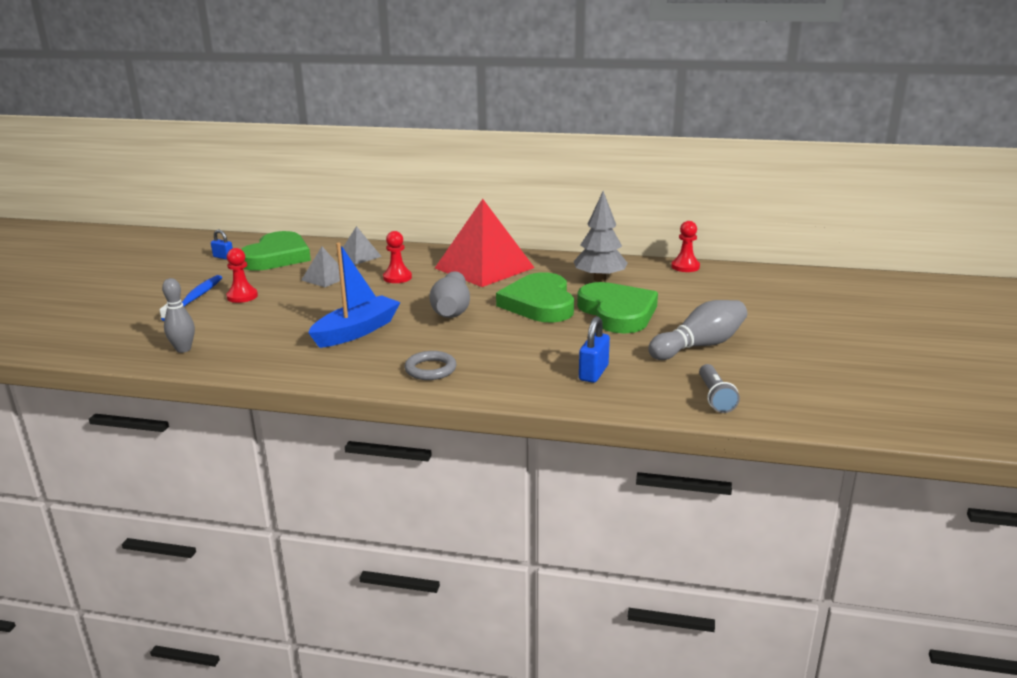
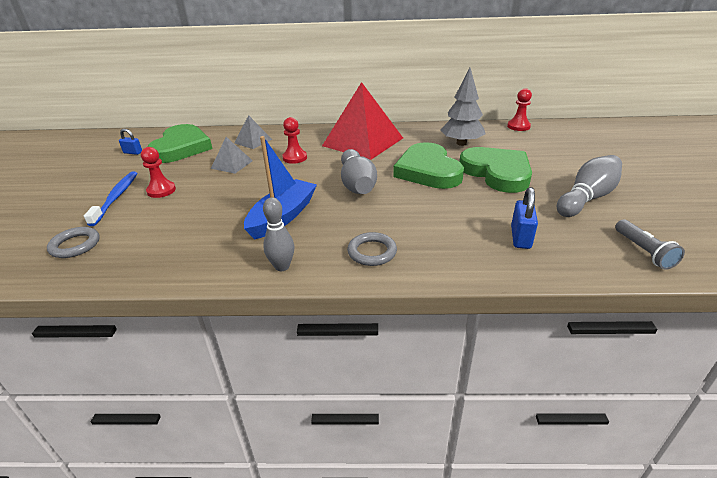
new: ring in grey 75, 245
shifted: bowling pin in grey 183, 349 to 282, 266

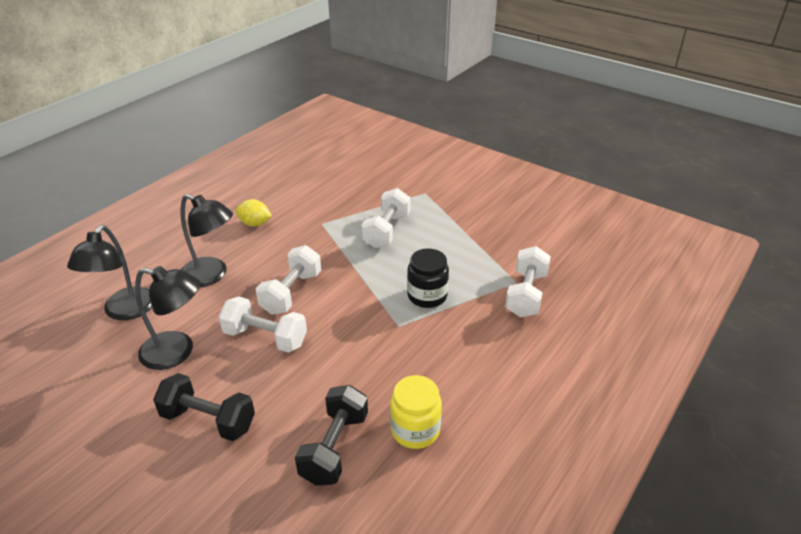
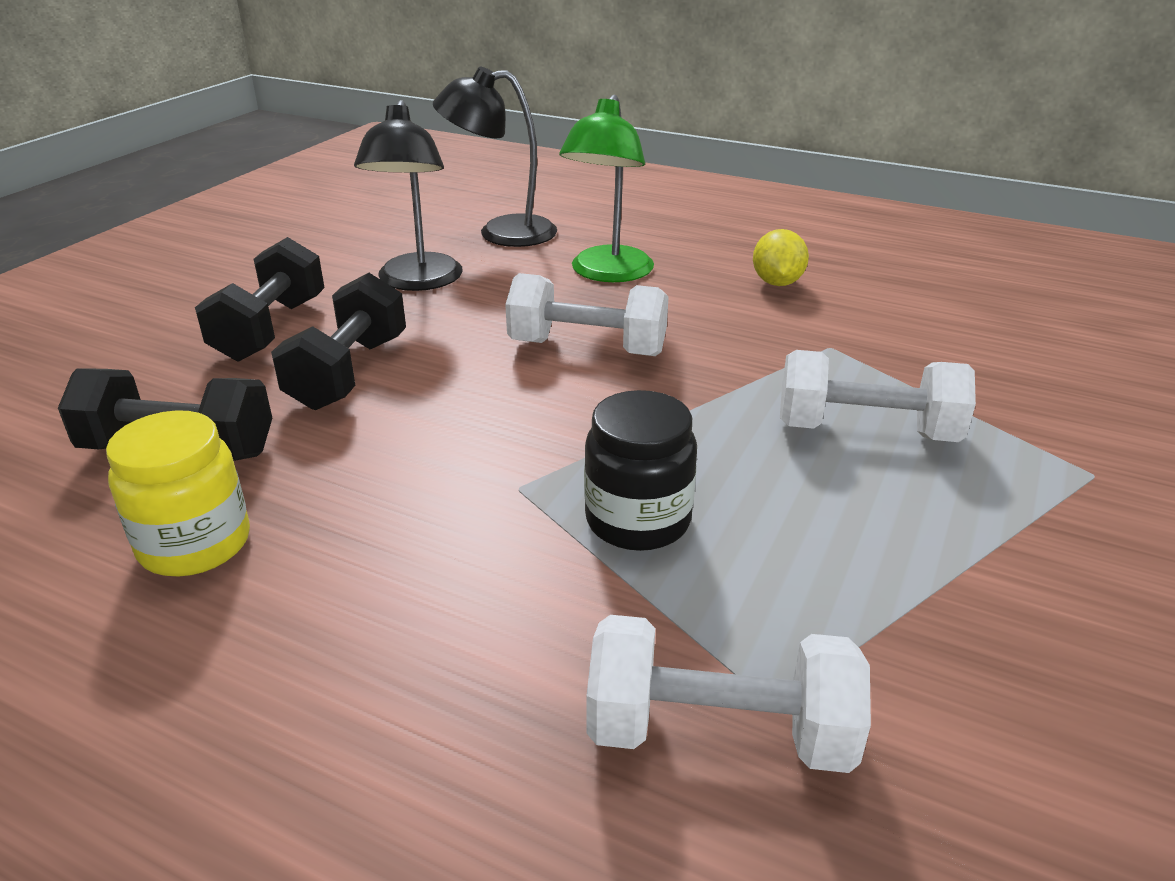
gone: dumbbell in white 265, 338
new: dumbbell in black 349, 373
repainted: lamp in black 212, 275 to lamp in green 607, 273

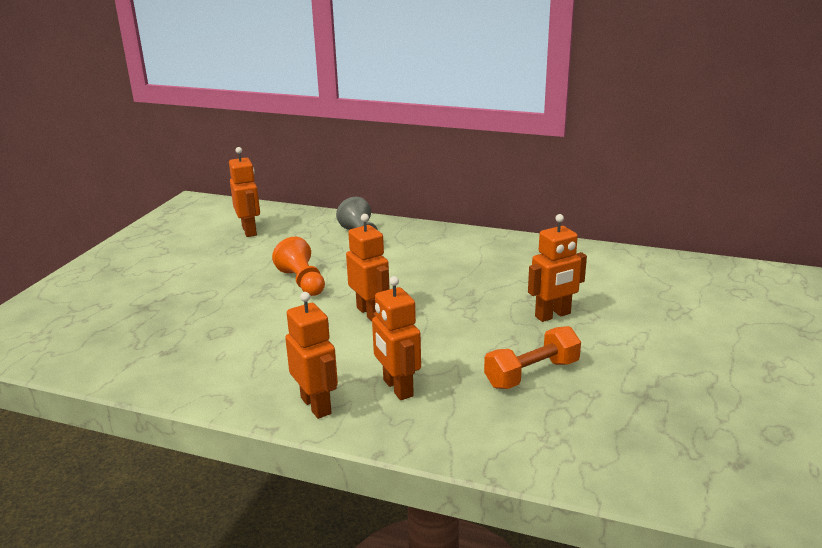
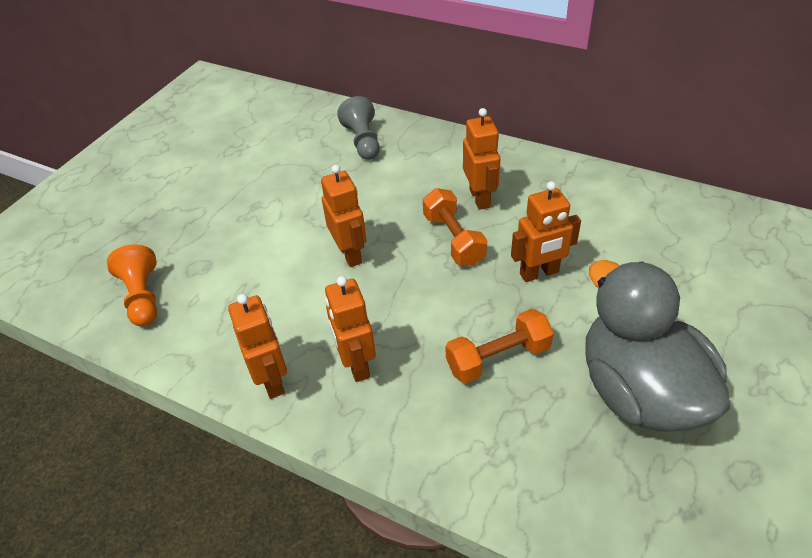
new: dumbbell in orange 453, 239; duck in grey 639, 391
shifted: robot in orange 249, 231 to 480, 198; pawn in orange 302, 282 to 143, 297

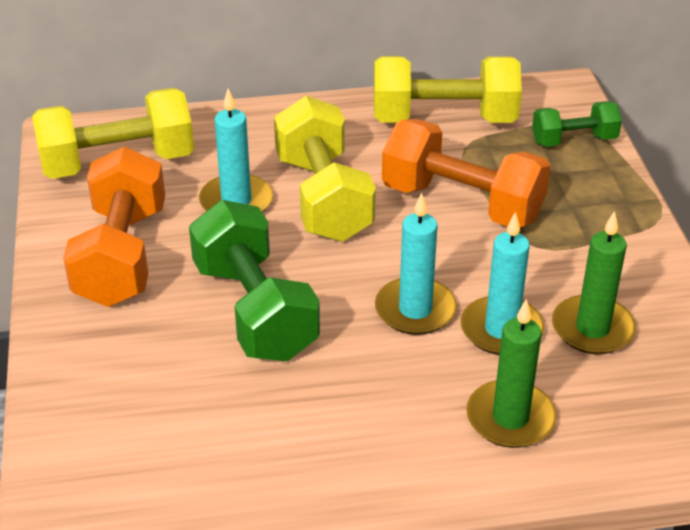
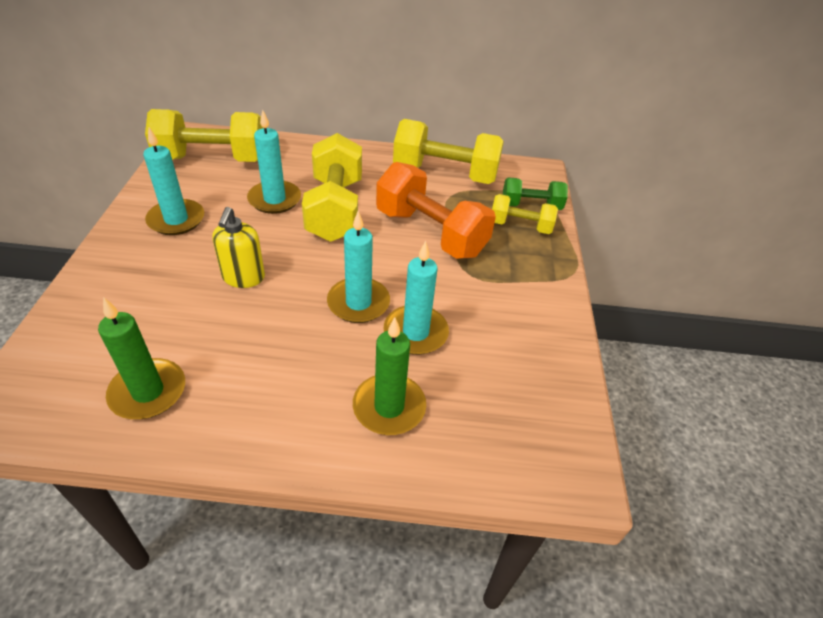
new: dumbbell in yellow 520, 226
shifted: candle in green 592, 329 to 148, 392
swapped: dumbbell in orange 121, 256 to candle in turquoise 176, 220; dumbbell in green 255, 310 to soap dispenser in yellow 243, 277

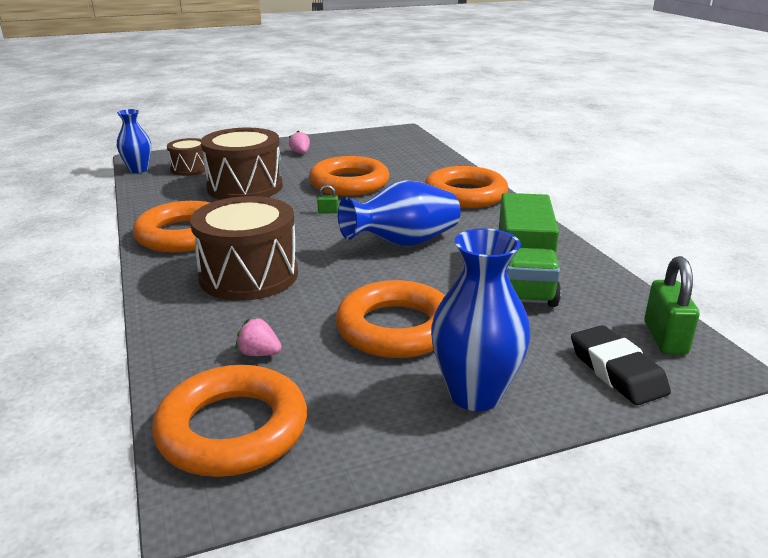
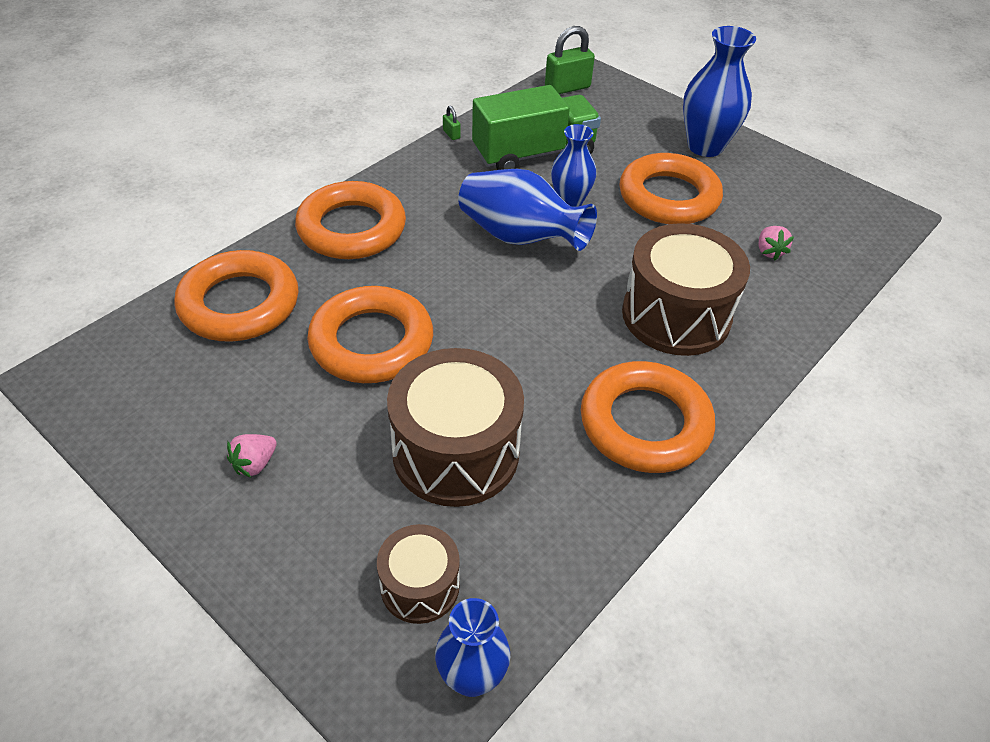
gone: eraser in black 617, 371
new: vase in blue 570, 202
shifted: ring in orange 232, 429 to 239, 304; padlock in green 328, 212 to 451, 134

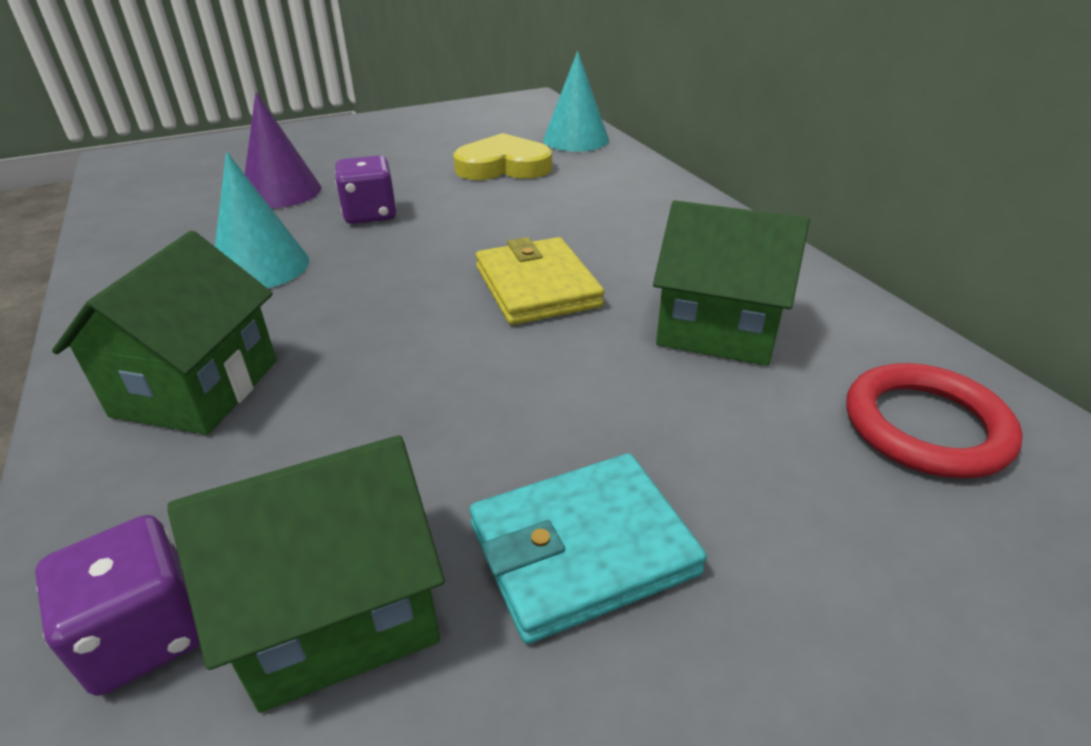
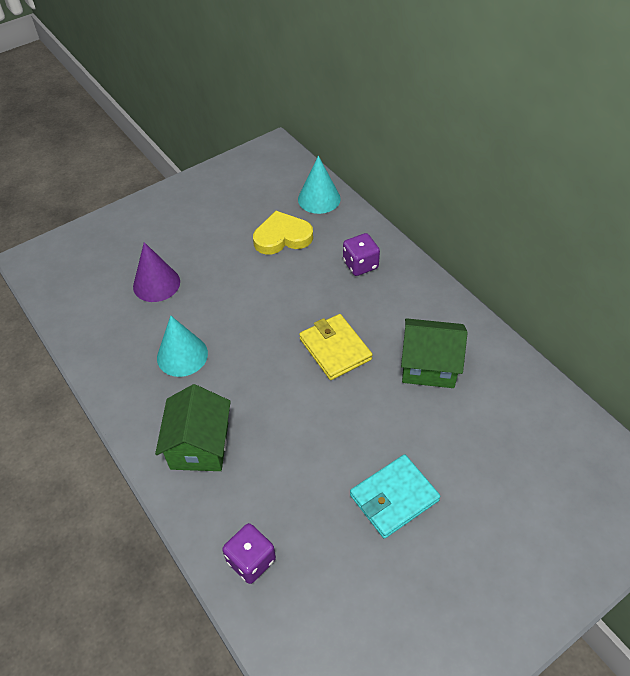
gone: house in green 337, 609; ring in red 926, 426
shifted: dice in purple 370, 214 to 360, 265

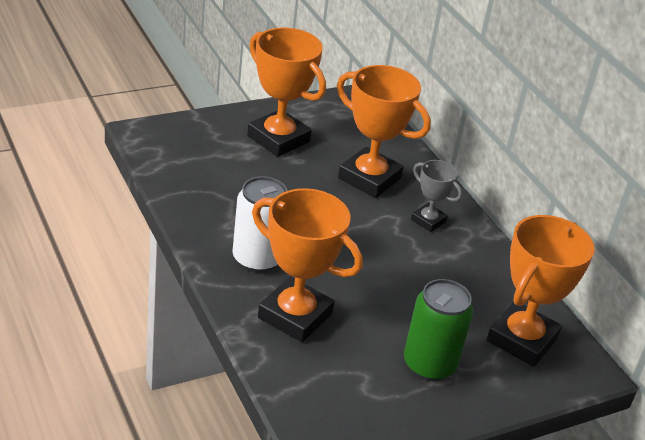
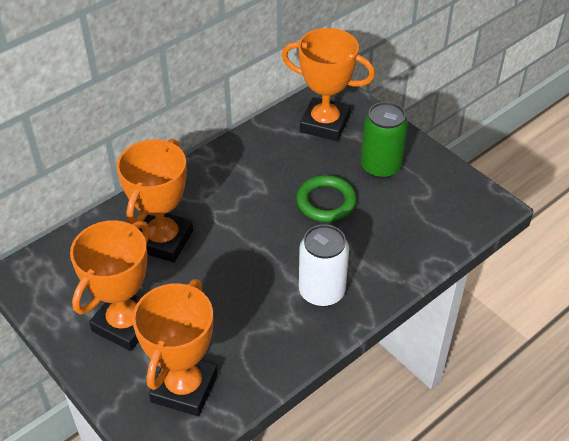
gone: trophy in grey 428, 221
new: ring in green 326, 202
shifted: trophy in orange 295, 316 to 184, 388

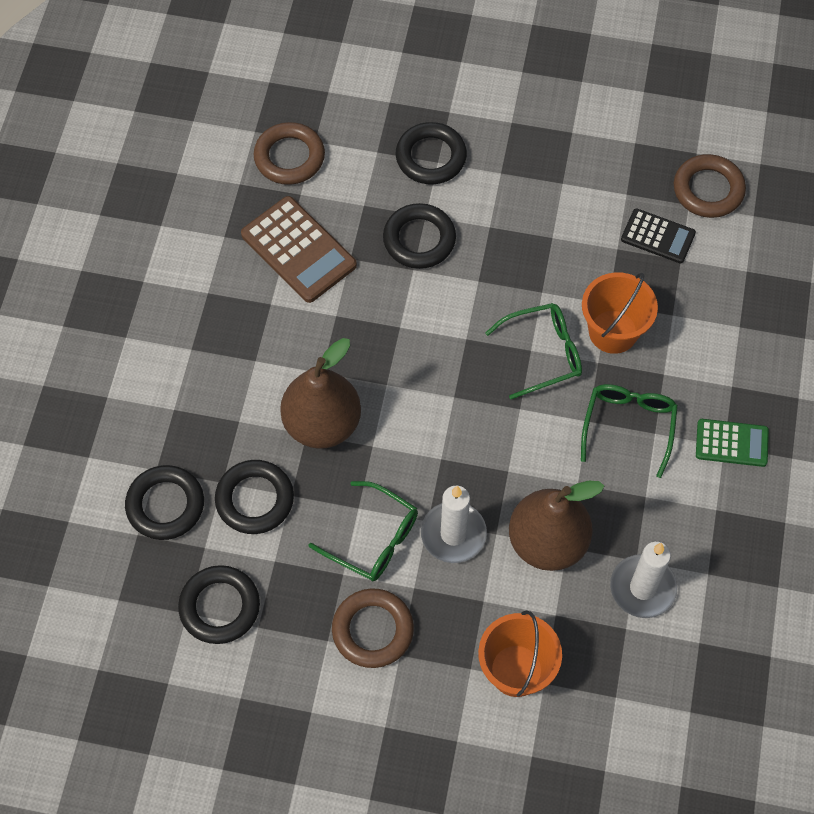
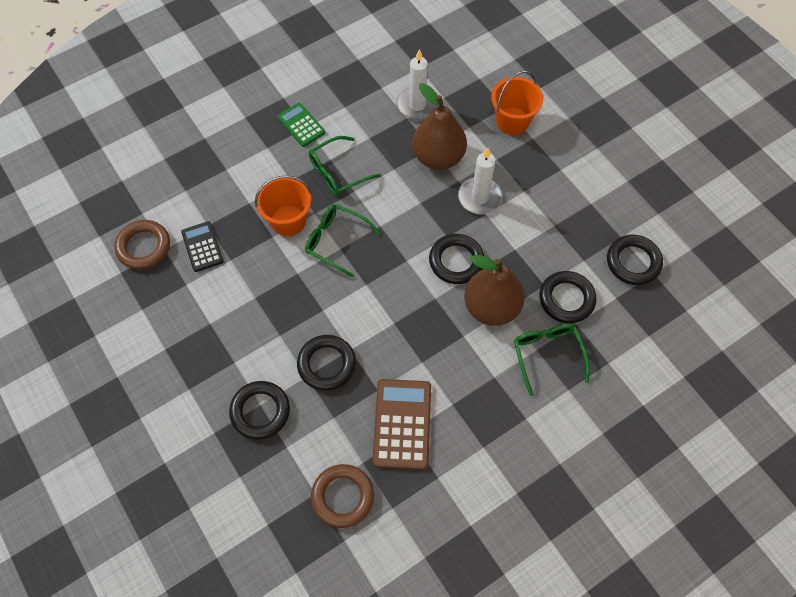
gone: ring in brown 372, 630
shifted: ring in black 165, 505 to 456, 261; glasses in green 374, 539 to 547, 355

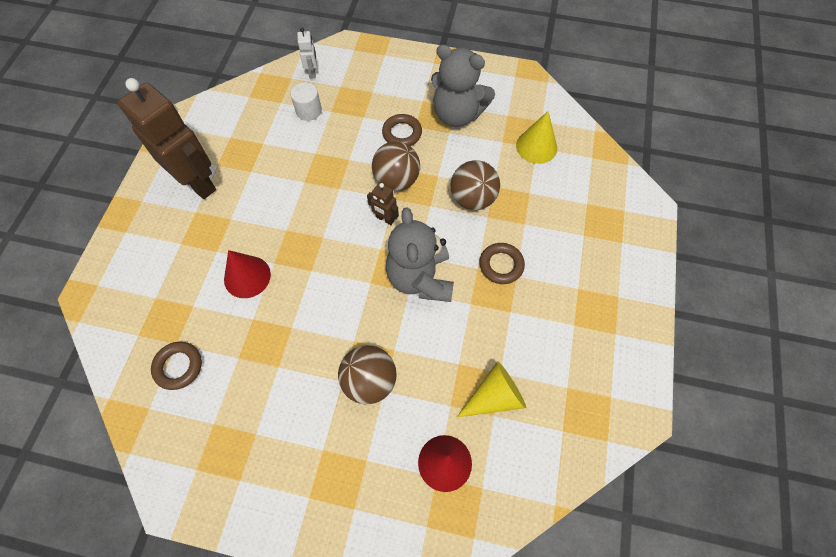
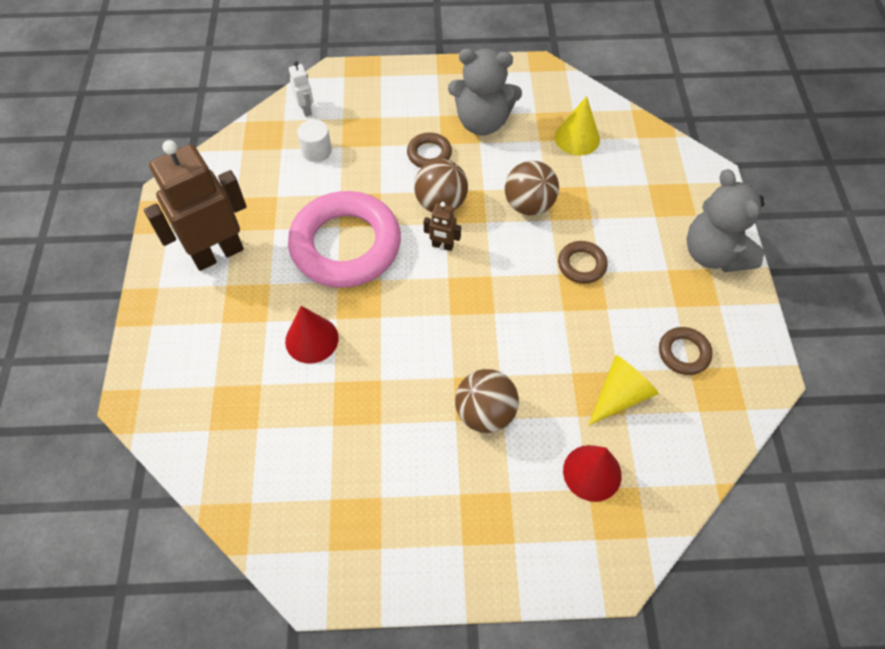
new: ring in pink 346, 245
shifted: ring in brown 178, 366 to 683, 353; teddy bear in grey 420, 278 to 714, 254
rotated: robot in brown 198, 183 = 218, 253 60 degrees counterclockwise

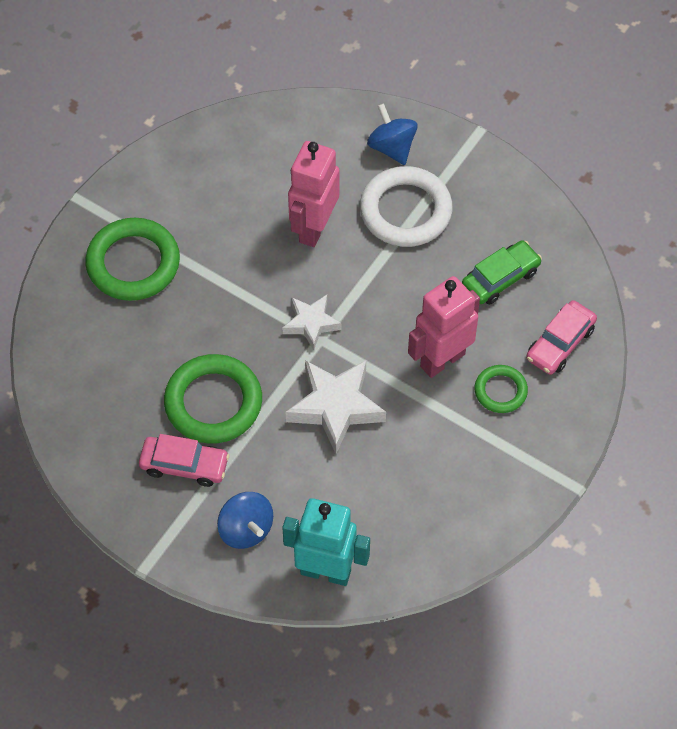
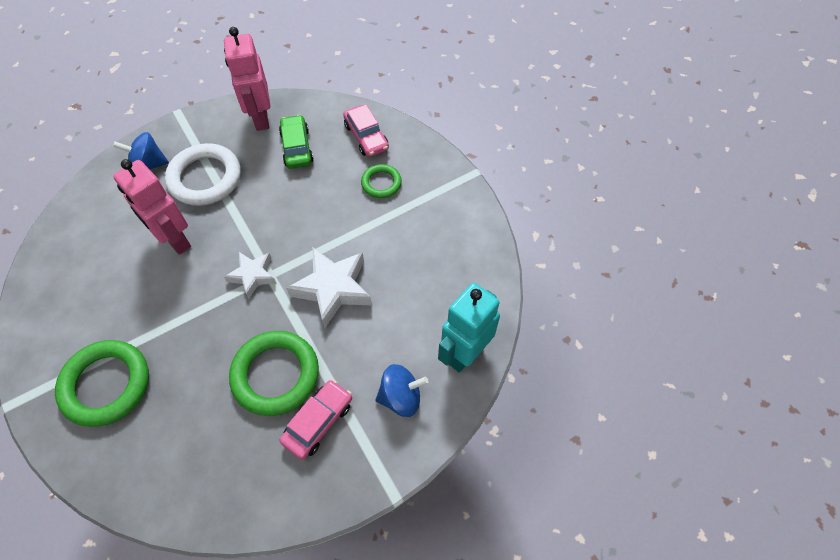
shifted: robot in pink 442, 360 to 260, 118

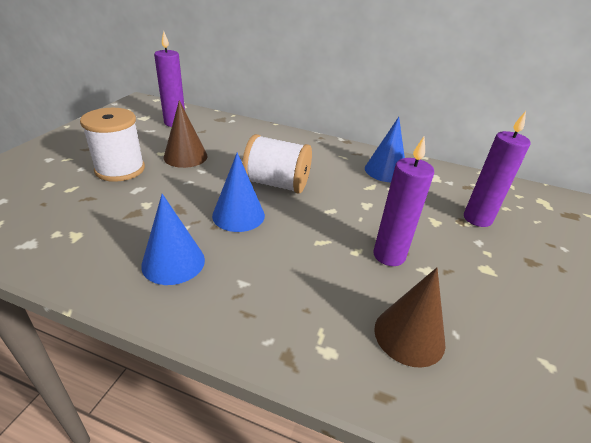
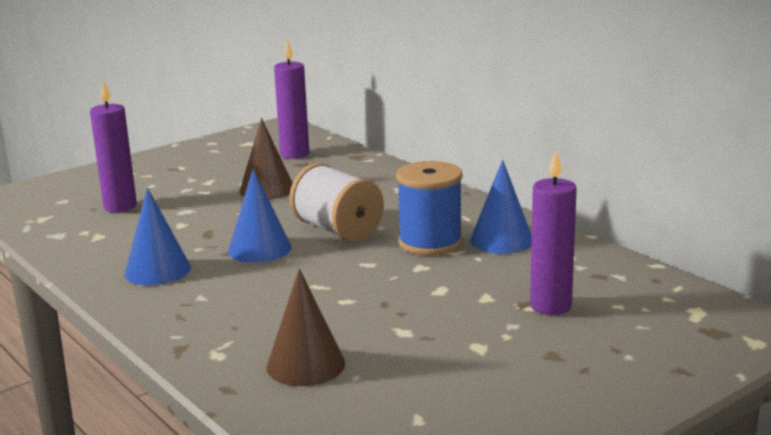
gone: spool in white 120, 169
new: spool in blue 430, 243
shifted: candle in purple 389, 255 to 120, 207

